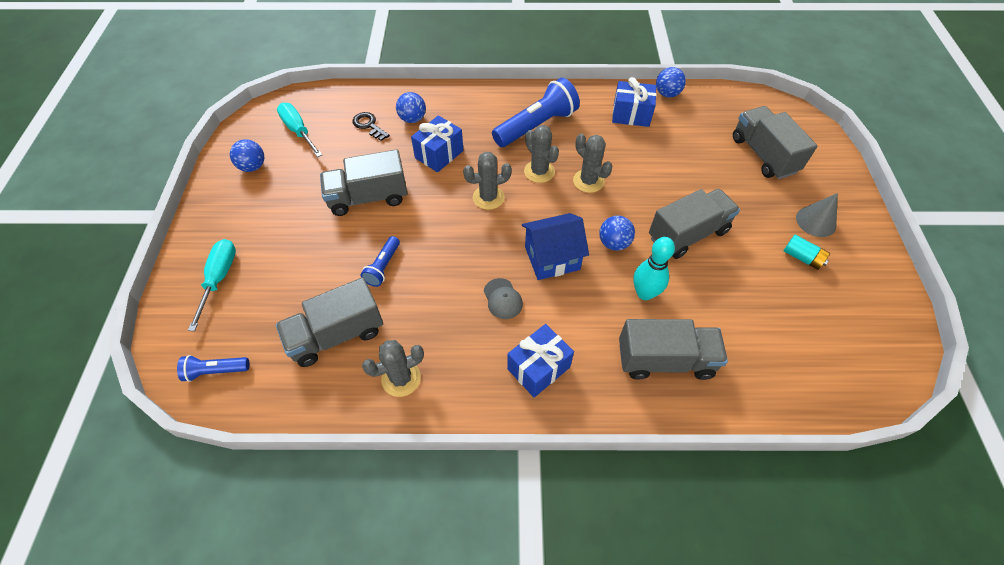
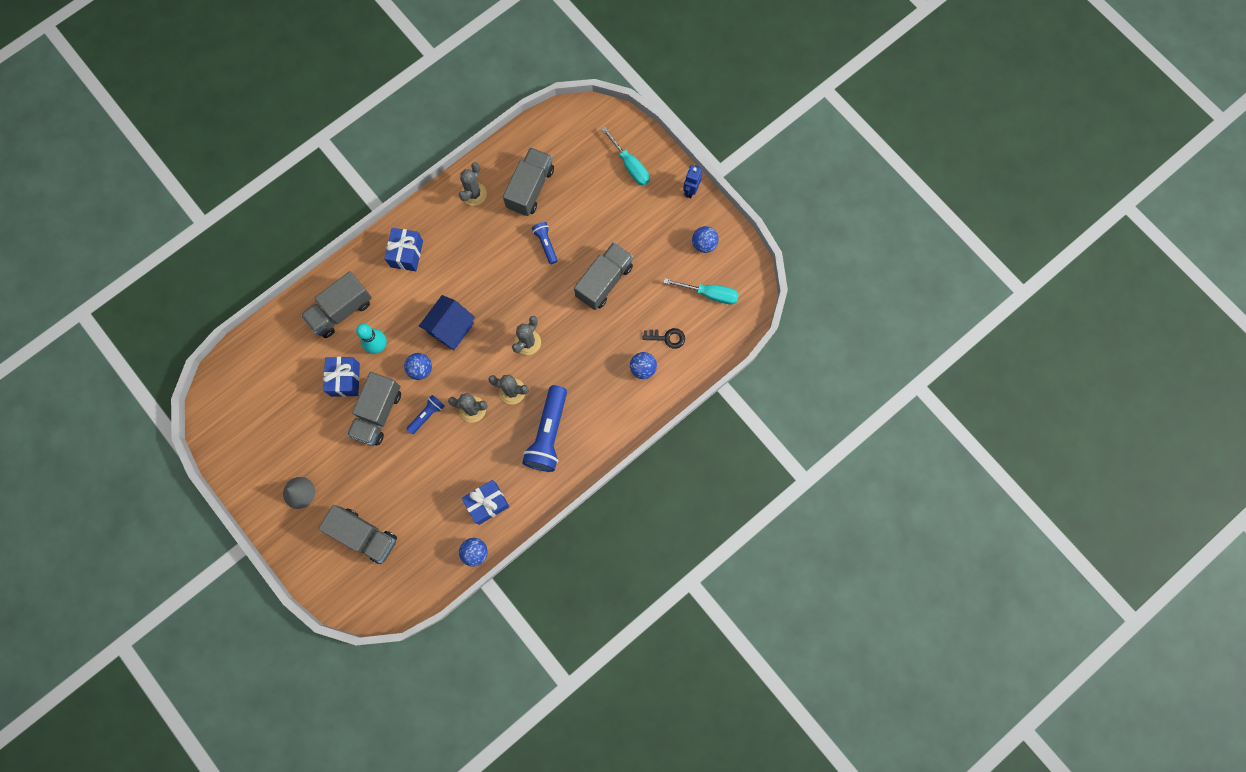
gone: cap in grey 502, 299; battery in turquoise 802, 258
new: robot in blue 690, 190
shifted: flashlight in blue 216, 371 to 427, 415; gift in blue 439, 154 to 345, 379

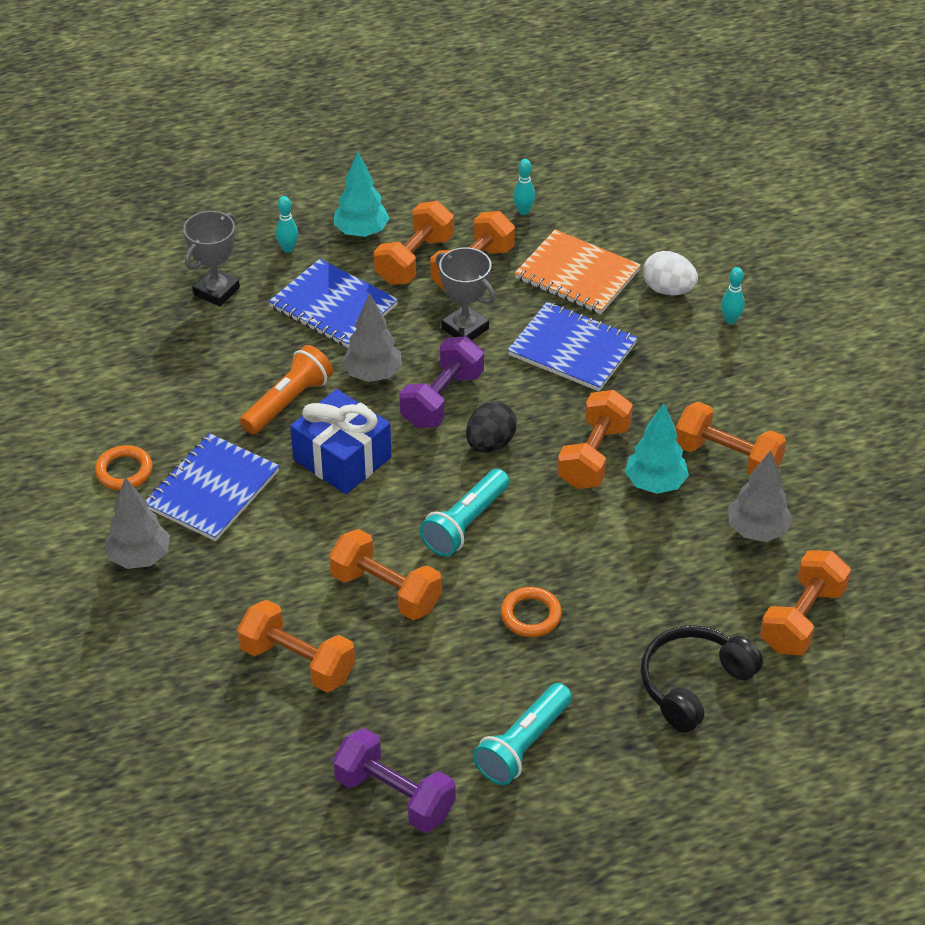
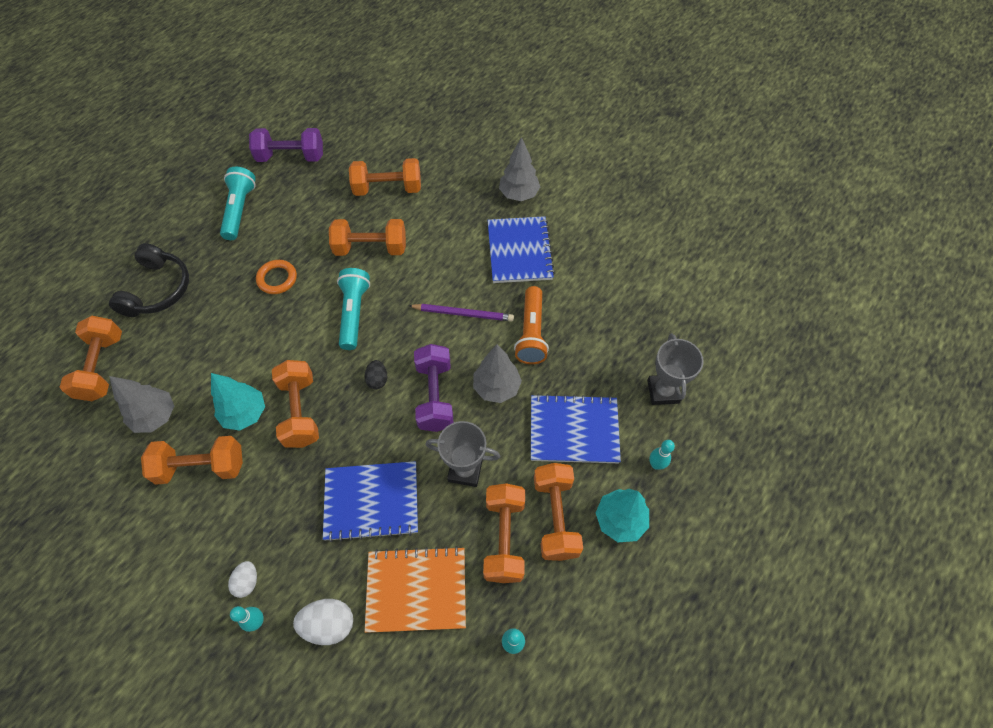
gone: ring in orange 124, 471
new: egg in white 247, 582
swapped: gift in blue 342, 458 to pencil in purple 463, 313
scaled: egg in black 490, 443 = 377, 380 x0.62

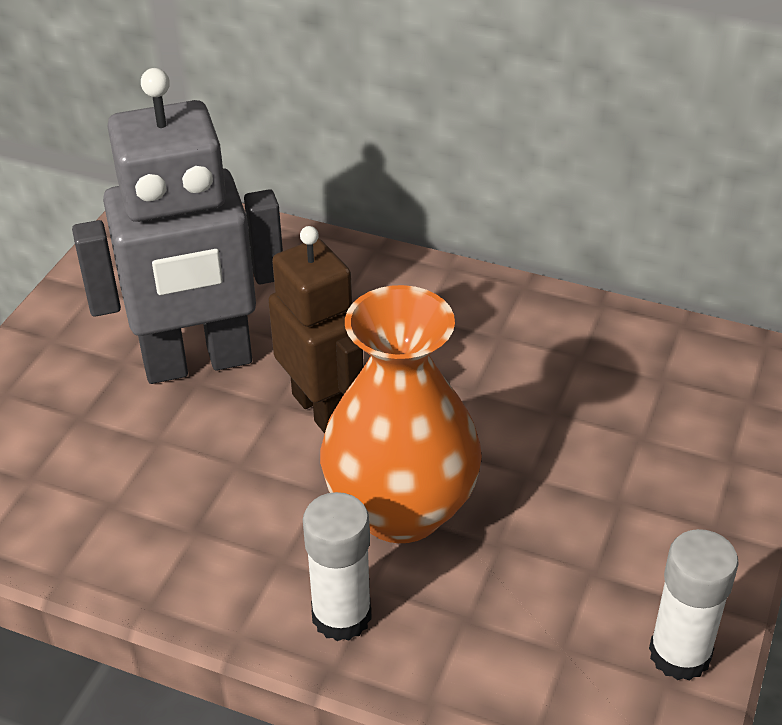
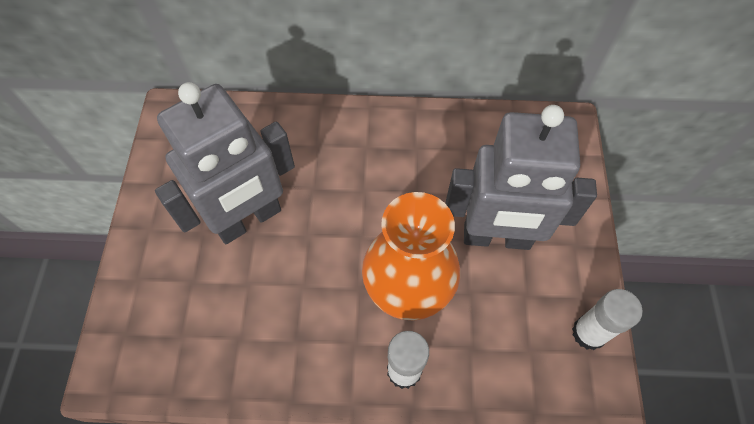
gone: robot in brown 322, 410
new: robot in grey 496, 237

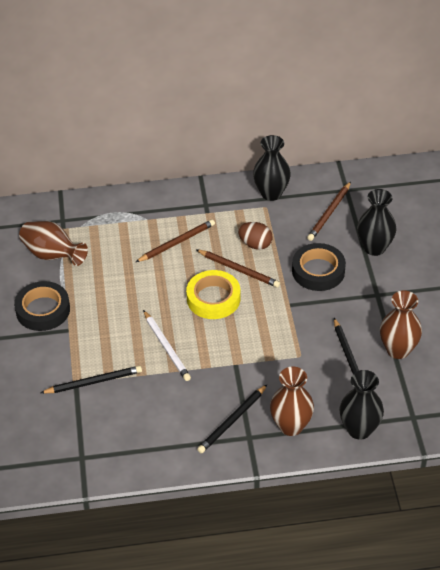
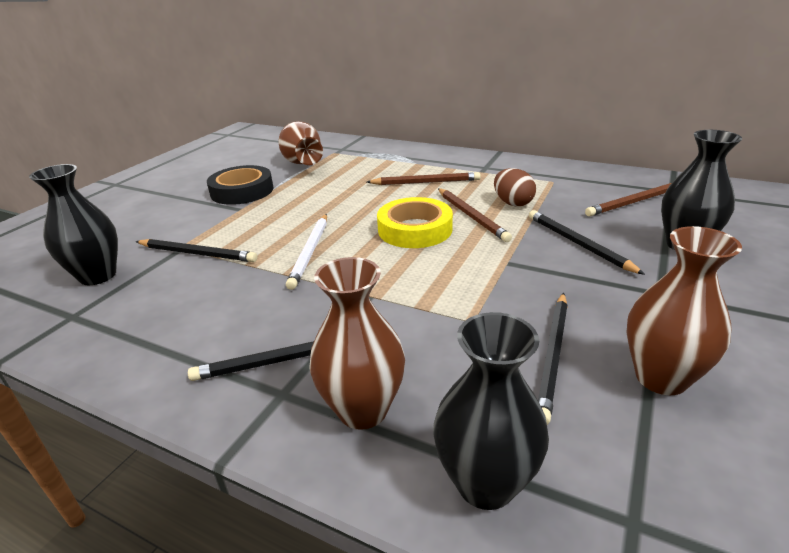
shifted: vase in black 271, 193 to 98, 276
swapped: tape in black 318, 271 to pencil in black 578, 244

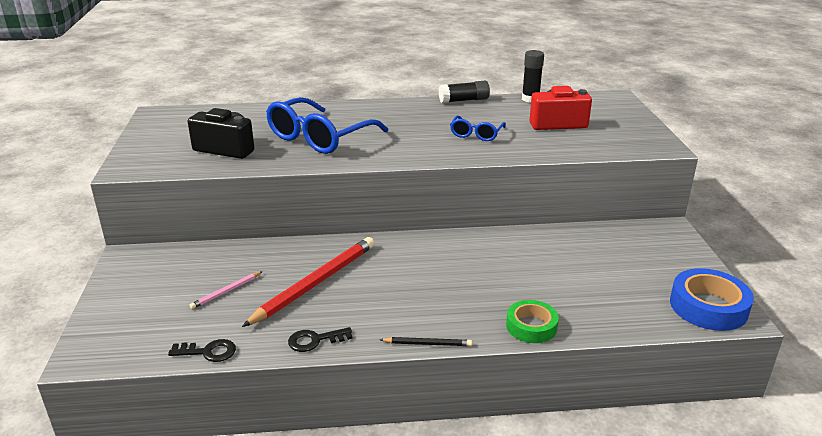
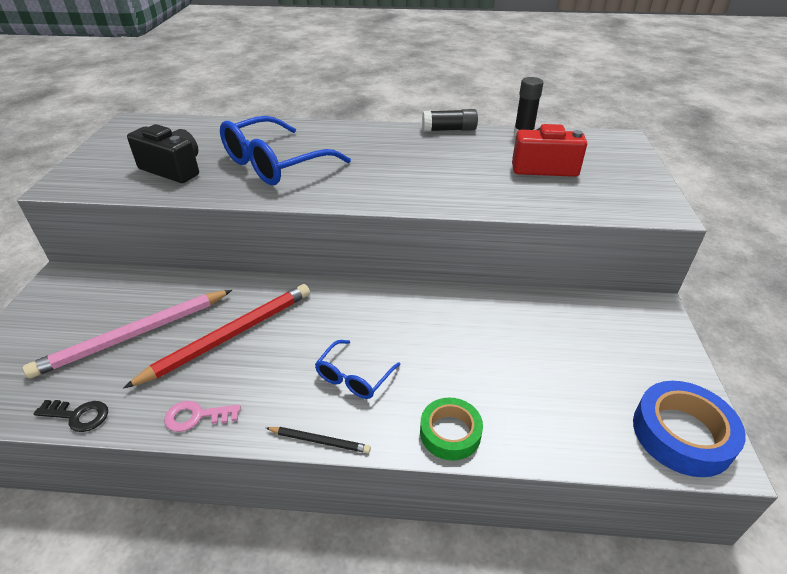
shifted: glasses in blue 476, 134 to 354, 377
repainted: key in black 315, 340 to key in pink 196, 416
scaled: pencil in pink 226, 291 = 134, 335 x2.20

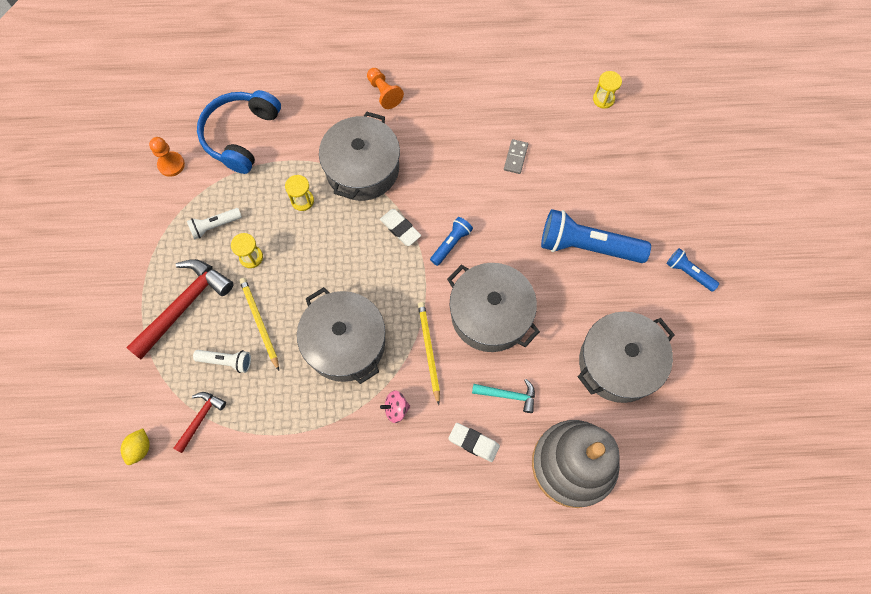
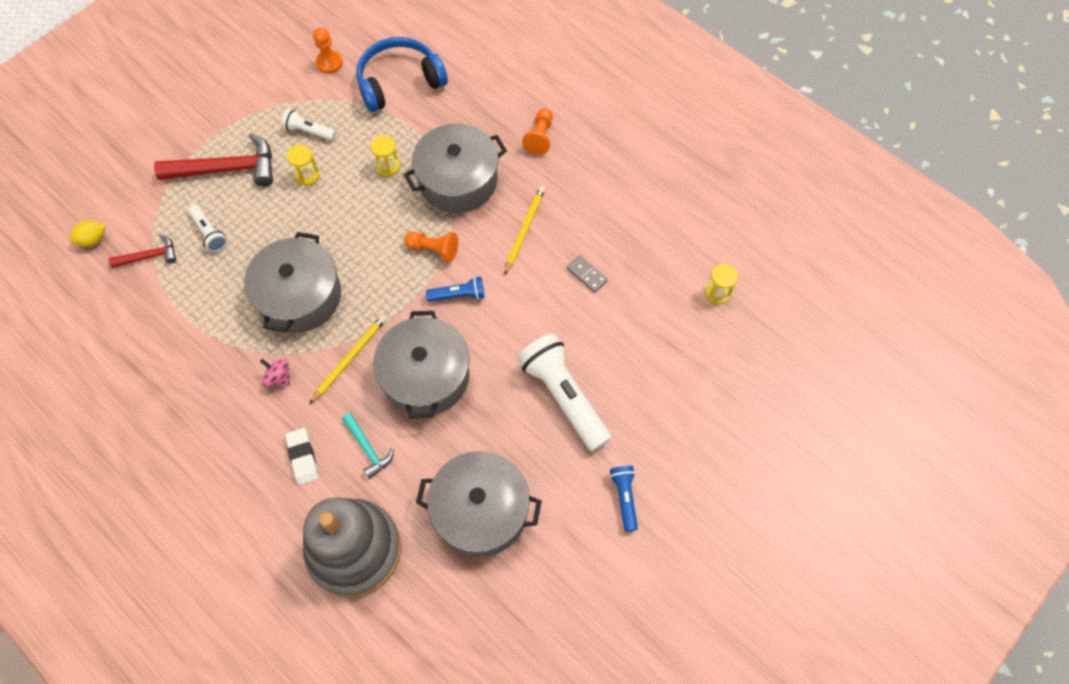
shifted: pencil in yellow 259, 323 to 524, 230
swapped: eraser in white 400, 229 to pawn in orange 434, 249
repainted: flashlight in blue 587, 246 to flashlight in white 564, 396
rotated: domino in grey 515, 157 = 587, 275 75 degrees clockwise

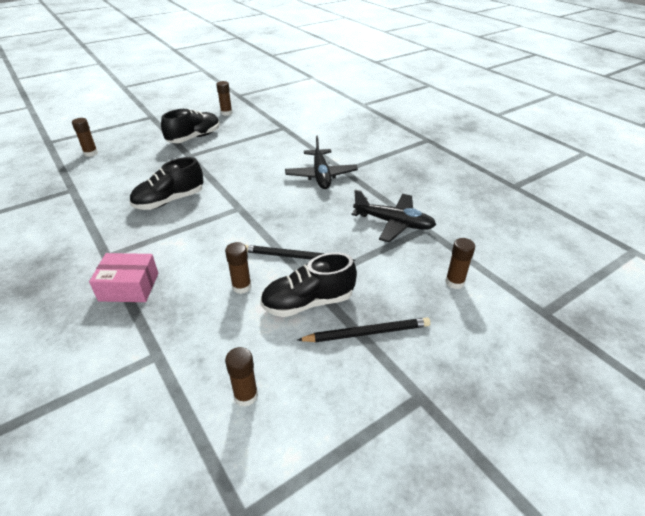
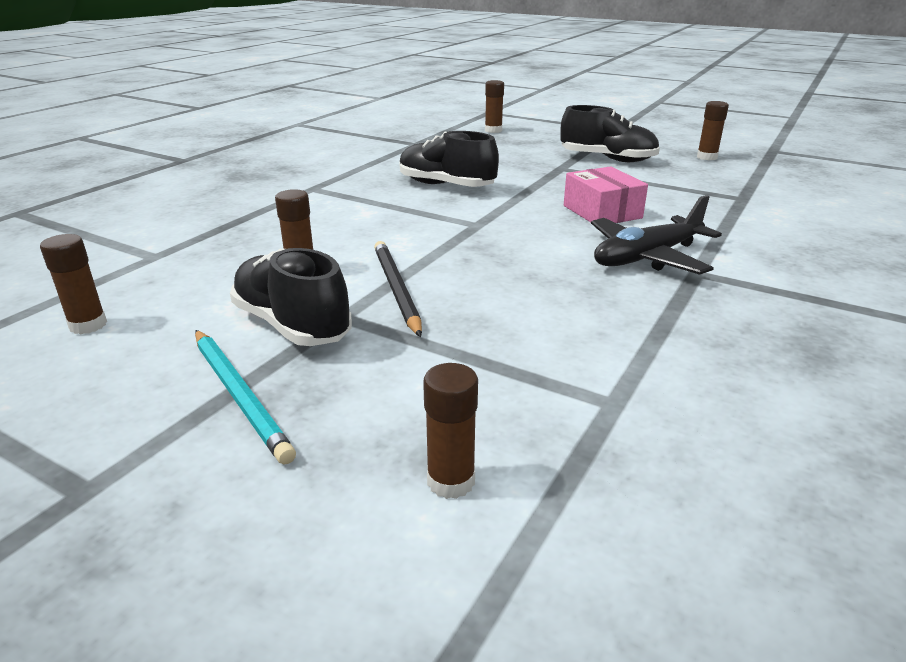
gone: plane in black 393, 223
shifted: box in pink 129, 287 to 602, 212
repainted: pencil in black 367, 333 to pencil in turquoise 240, 395

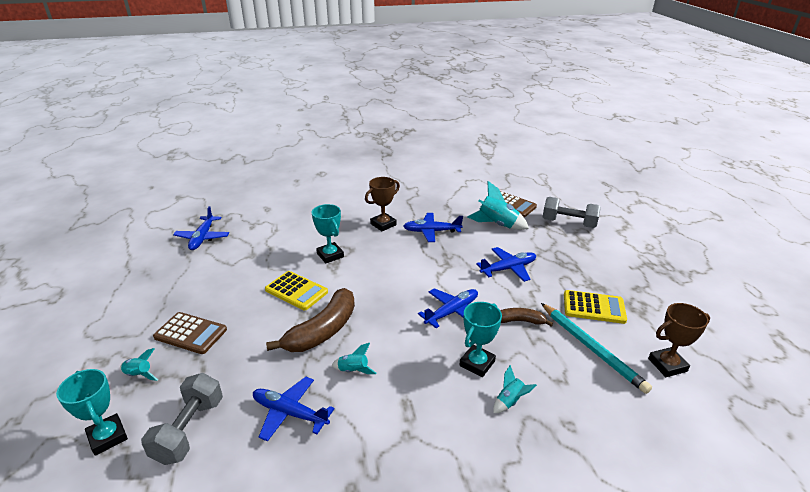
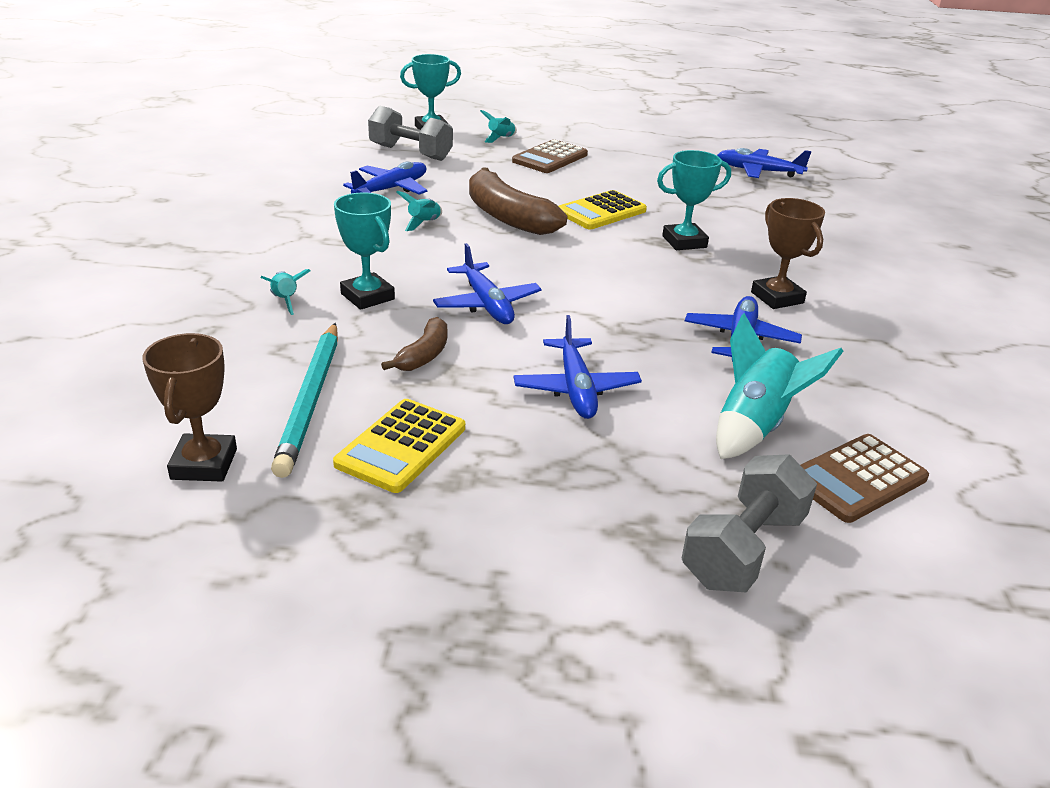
rotated: pencil in turquoise 591, 348 = 310, 400 75 degrees counterclockwise

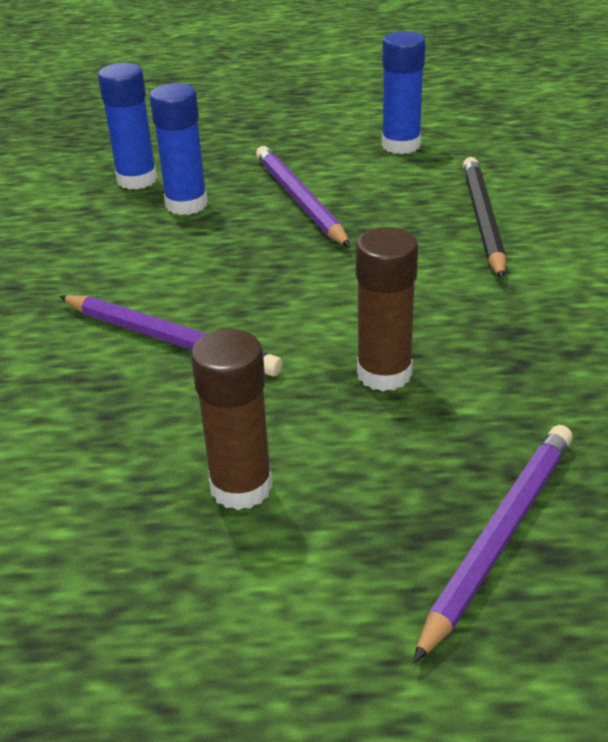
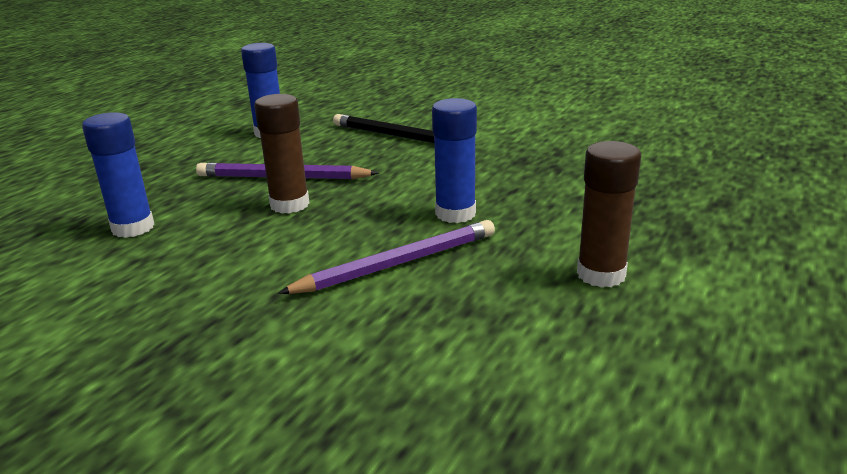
gone: pencil in purple 499, 536
shifted: glue stick in blue 186, 204 to 455, 213; glue stick in brown 384, 373 to 289, 204

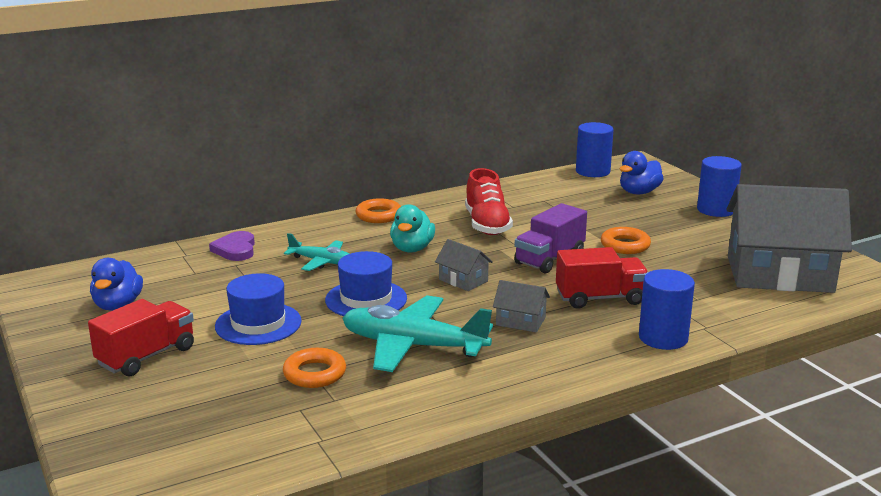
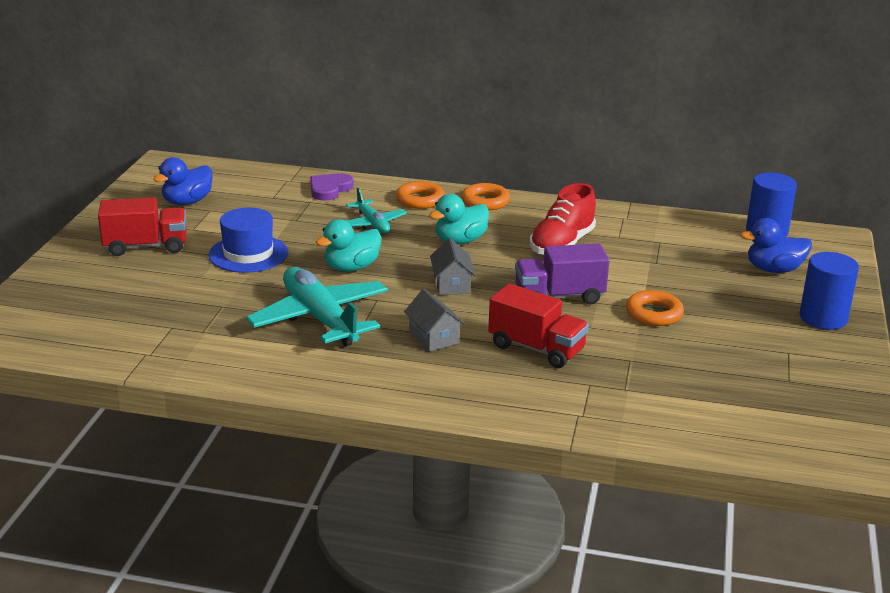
gone: cylinder in blue 663, 338; house in grey 779, 274
shifted: ring in orange 314, 374 to 420, 200
swapped: hat in blue 366, 299 to duck in turquoise 351, 267

